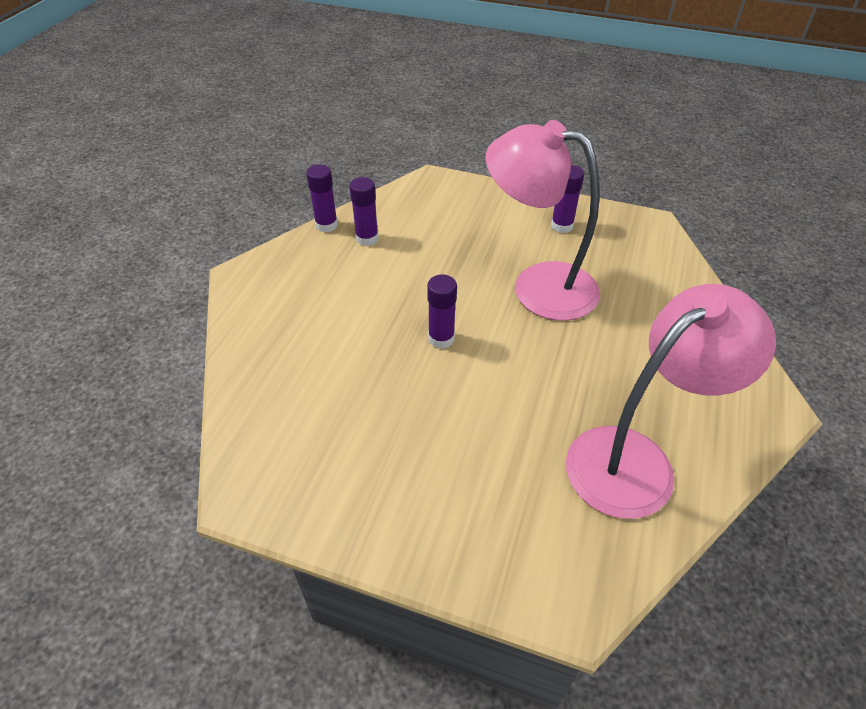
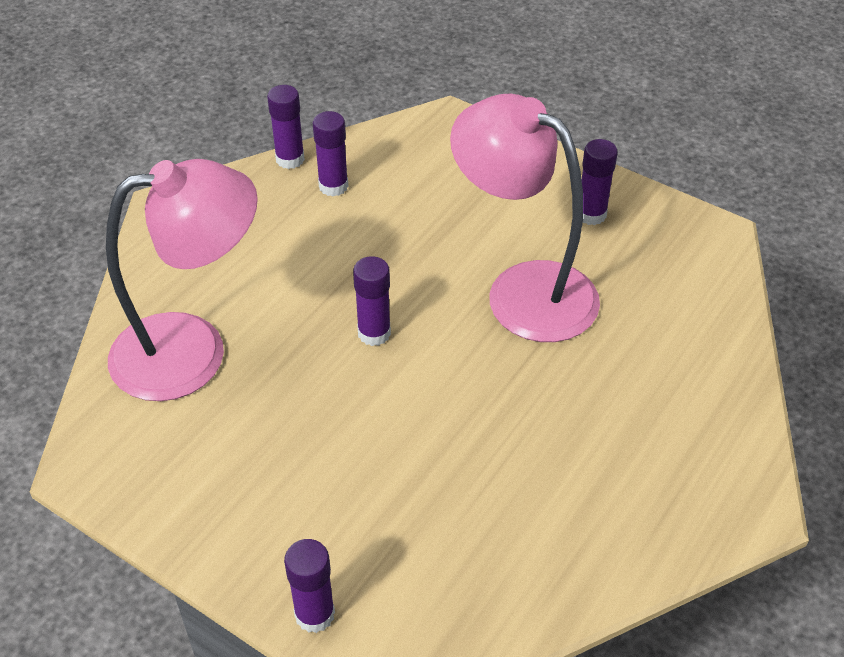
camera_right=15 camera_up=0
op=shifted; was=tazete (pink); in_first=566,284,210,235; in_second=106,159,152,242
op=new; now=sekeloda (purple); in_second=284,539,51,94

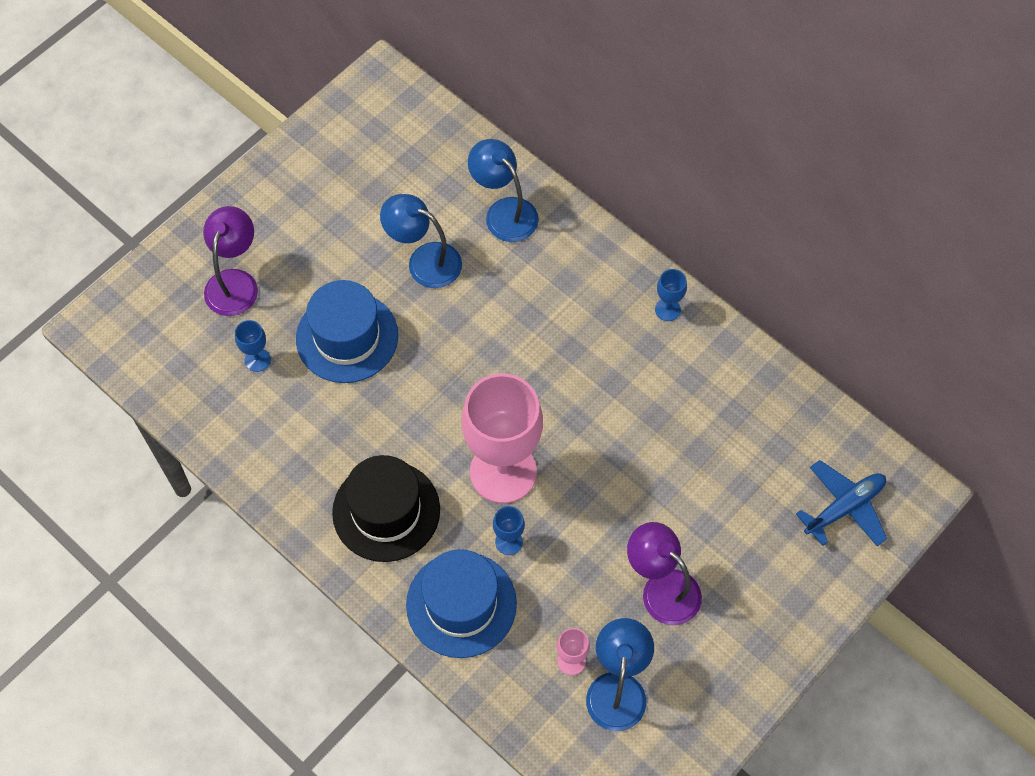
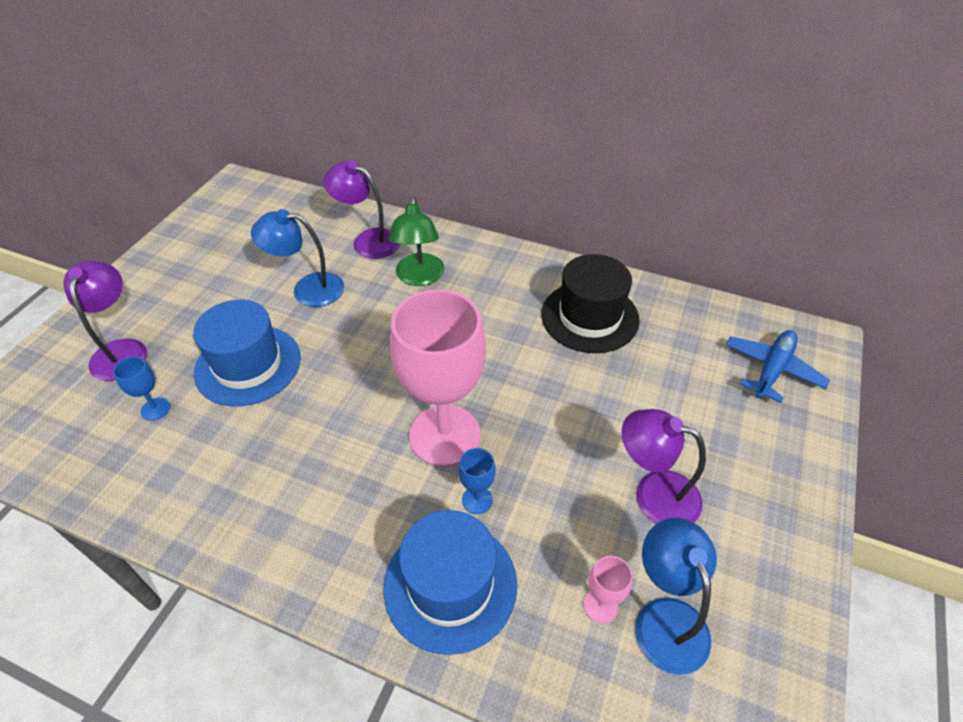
camera_right=-20 camera_up=-15
op=shifted; was=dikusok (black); in_first=332,455,108,107; in_second=541,254,99,99
op=repainted; was=tazete (blue); now=tazete (purple); in_first=468,139,71,103; in_second=323,160,77,99
op=gone; was=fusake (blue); in_first=655,269,32,52
op=new; now=tazete (green); in_second=388,197,56,89

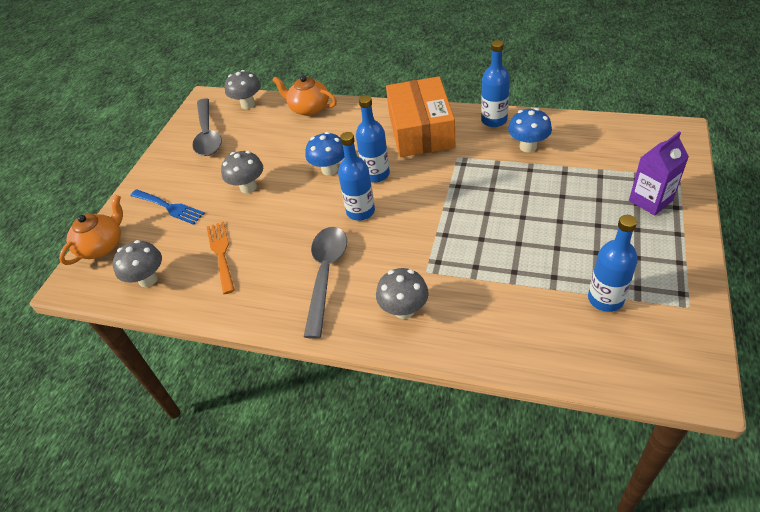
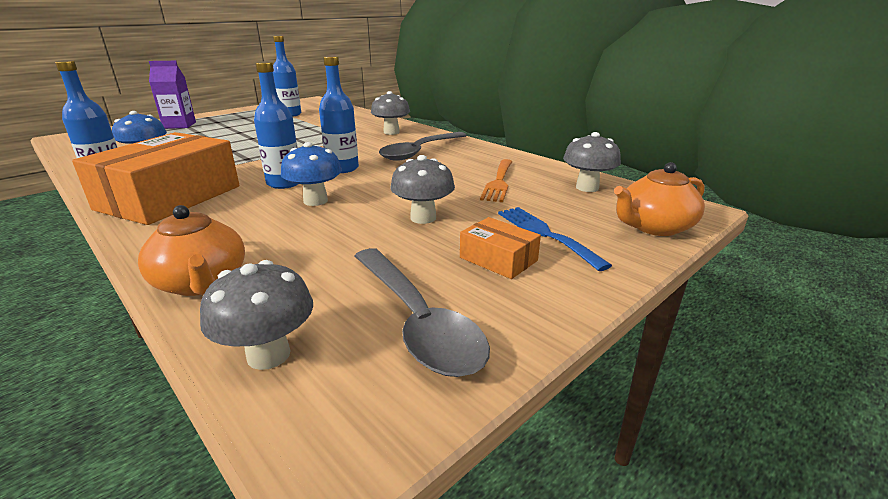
camera_right=-155 camera_up=-20
op=rotated; was=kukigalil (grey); in_first=193,98,29,58; in_second=355,248,135,129; clockwise=135
op=new; now=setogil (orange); in_second=460,217,81,62

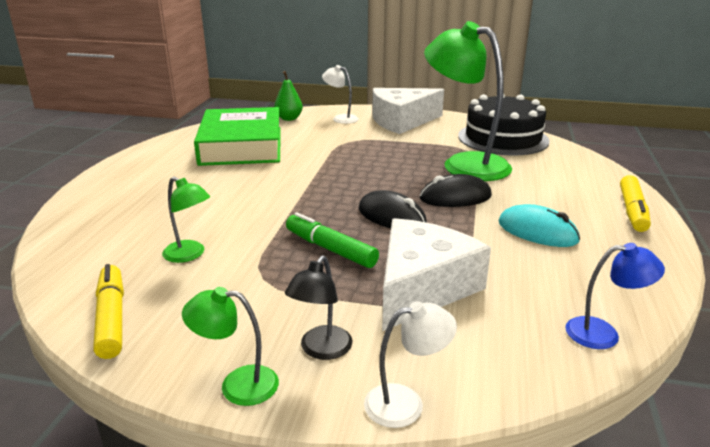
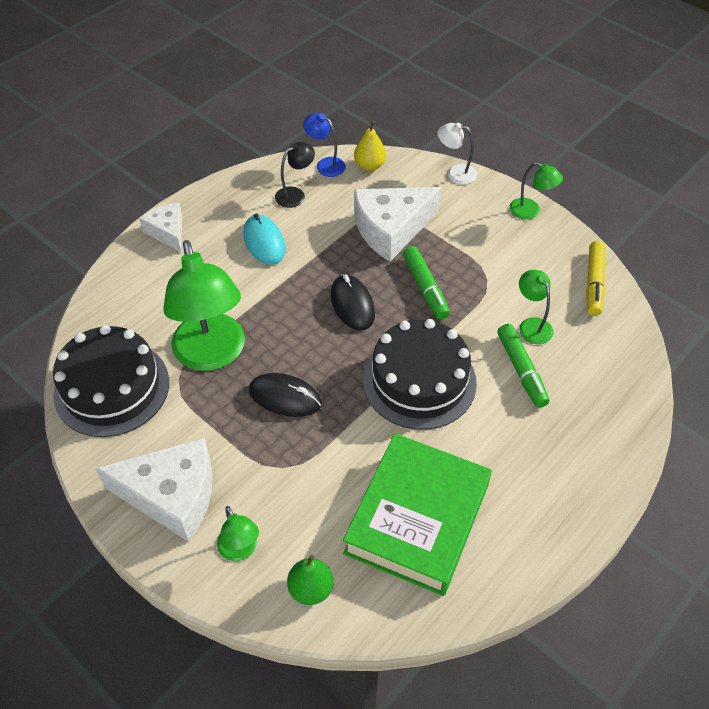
camera_right=-150 camera_up=25
op=shifted; was=tazete (black); in_first=285,255,67,105; in_second=275,142,40,66
op=repainted; was=tazete (white); now=tazete (green); in_first=322,65,37,59; in_second=217,506,42,55
op=shifted; was=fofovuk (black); in_first=420,174,72,33; in_second=249,373,73,44
op=swapped; was=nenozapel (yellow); now=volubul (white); in_first=620,175,31,57; in_second=139,203,43,49
op=new; now=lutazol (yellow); in_second=354,121,32,50
op=new; now=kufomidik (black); in_second=363,319,114,111
op=new; now=nenozapel (green); in_second=497,324,52,84

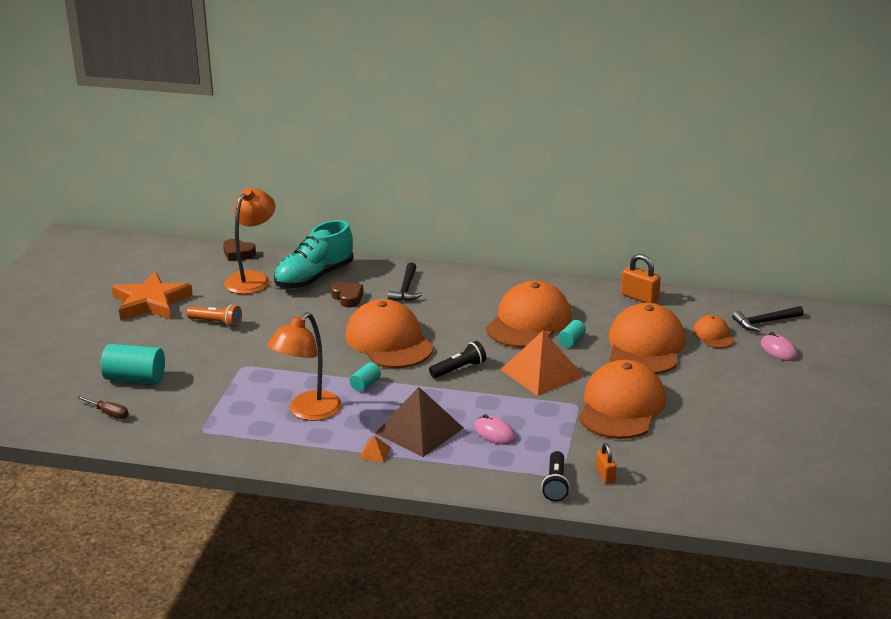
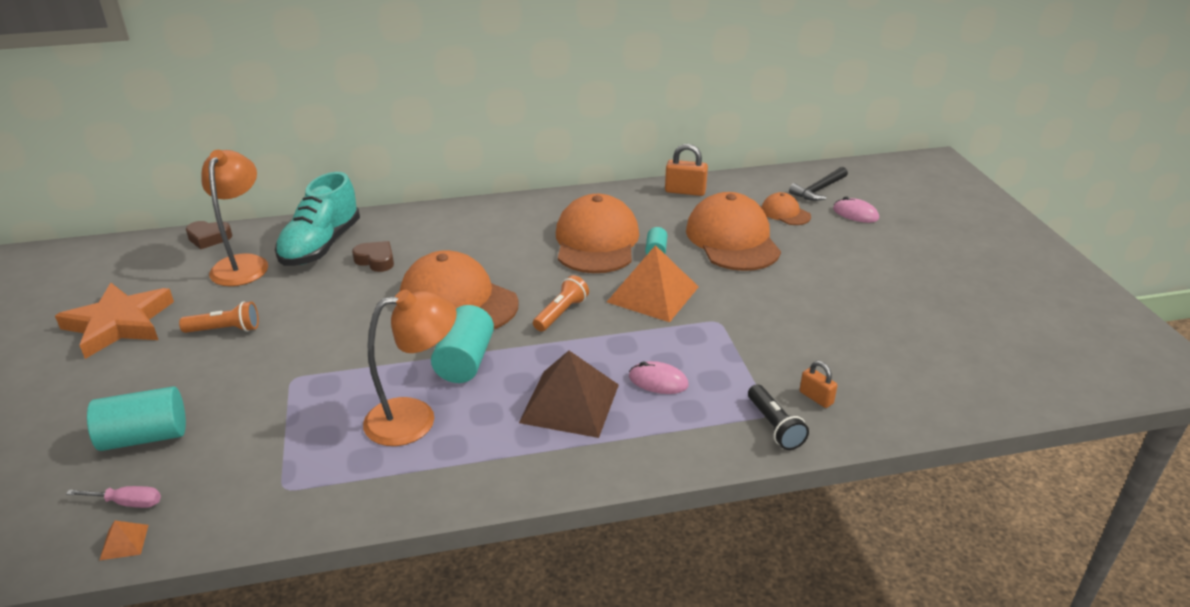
camera_right=-25 camera_up=5
op=repainted; was=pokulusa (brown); now=pokulusa (pink); in_first=77,396,52,23; in_second=66,486,95,22
op=rotated; was=tazete (orange); in_first=267,312,75,109; in_second=363,290,94,156; clockwise=-120
op=scaled; was=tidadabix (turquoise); in_first=350,362,31,30; in_second=431,305,63,78; ratio=1.92
op=shifted; was=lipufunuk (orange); in_first=359,435,32,27; in_second=99,521,50,40
op=gone; was=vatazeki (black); in_first=388,262,35,39
op=repainted; was=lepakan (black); now=lepakan (orange); in_first=429,341,57,37; in_second=533,275,56,57
op=gone; was=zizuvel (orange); in_first=579,360,87,79

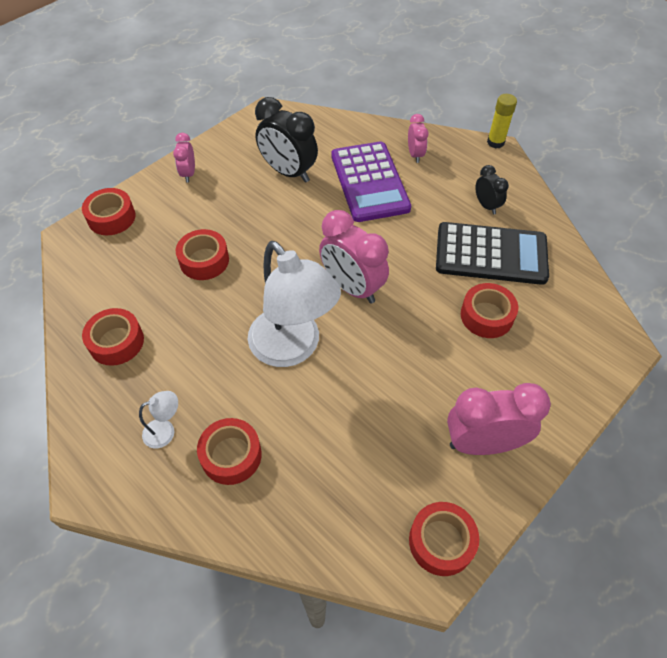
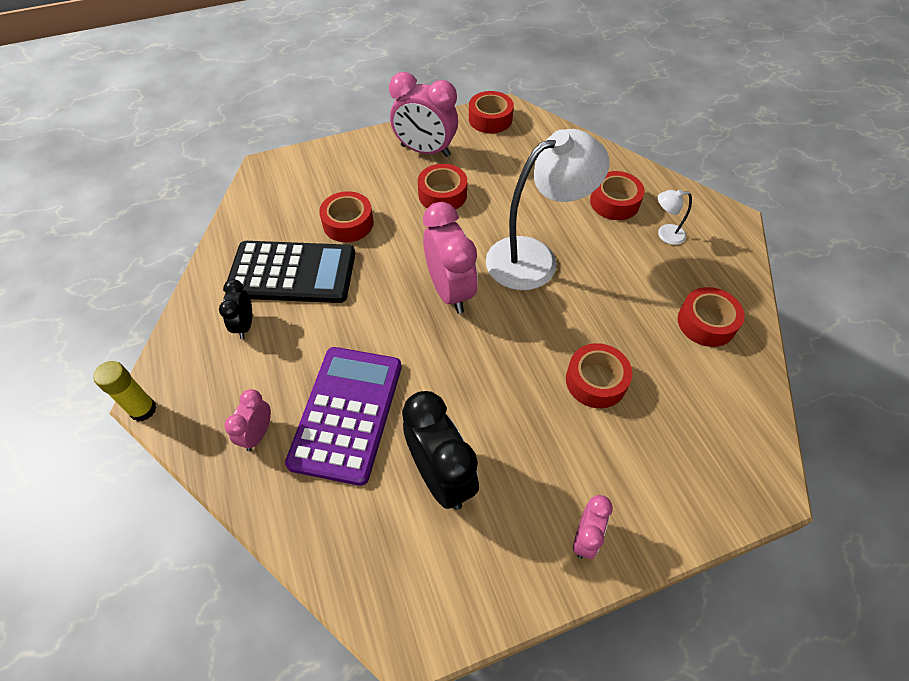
camera_right=-155 camera_up=0
op=shifted; was=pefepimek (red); in_first=82,188,54,47; in_second=418,164,49,45
op=rotated; was=tazete (white); in_first=248,241,93,126; in_second=486,129,123,161; clockwise=75
op=rotated; was=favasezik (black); in_first=436,222,113,63; in_second=225,241,130,62; clockwise=150

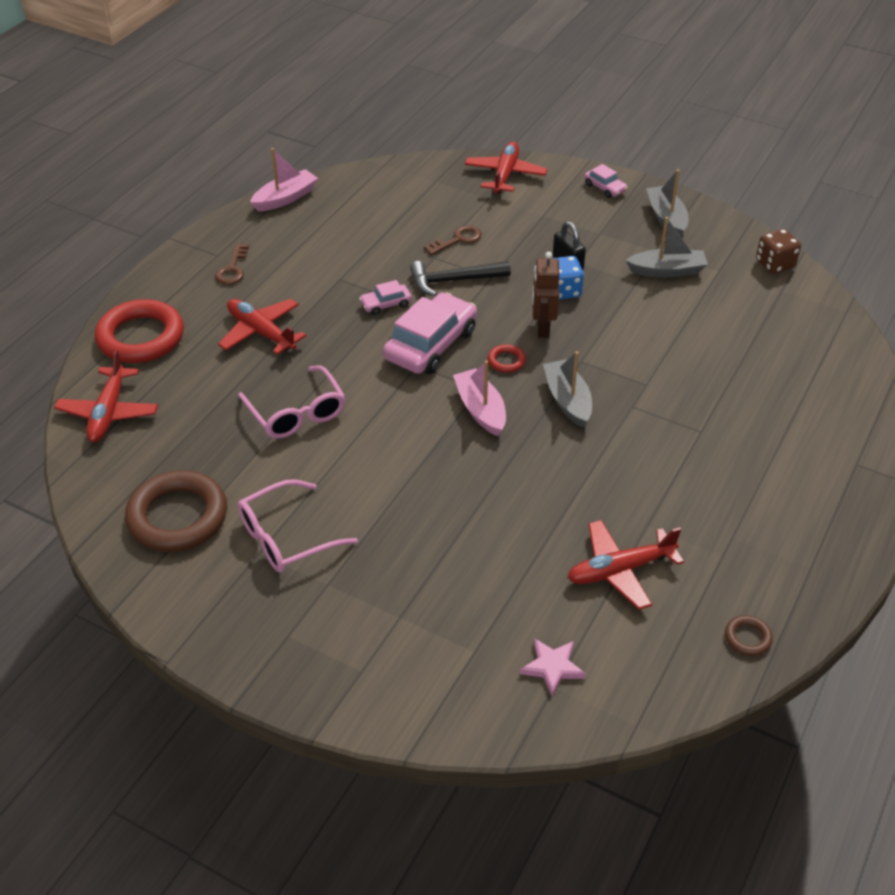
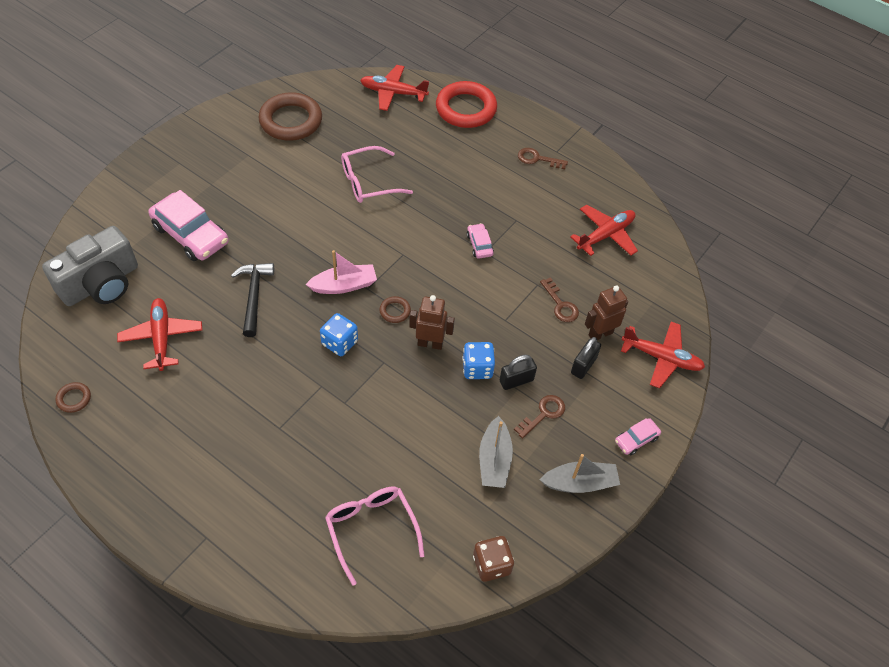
camera_right=95 camera_up=10
op=shifted; was=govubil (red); in_first=218,299,88,56; in_second=570,205,68,51
op=shifted; was=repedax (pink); in_first=238,479,120,94; in_second=325,487,100,99
op=gone; was=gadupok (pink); in_first=250,148,68,63
op=shifted; was=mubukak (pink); in_first=383,292,94,82; in_second=148,190,81,71
op=shifted; was=vatazeki (black); in_first=410,261,101,35; in_second=231,263,43,74
op=repainted; was=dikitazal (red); now=dikitazal (brown); in_first=488,344,38,29; in_second=379,296,32,27
op=swapped; was=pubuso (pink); now=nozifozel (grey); in_first=520,638,66,58; in_second=42,226,96,80
op=swapped; was=gadupok (grey); now=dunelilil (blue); in_first=543,351,49,77; in_second=320,313,38,43
op=new; now=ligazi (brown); in_second=514,395,51,44
op=new; now=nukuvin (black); in_second=571,337,30,42
op=new; now=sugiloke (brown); in_second=585,285,43,55

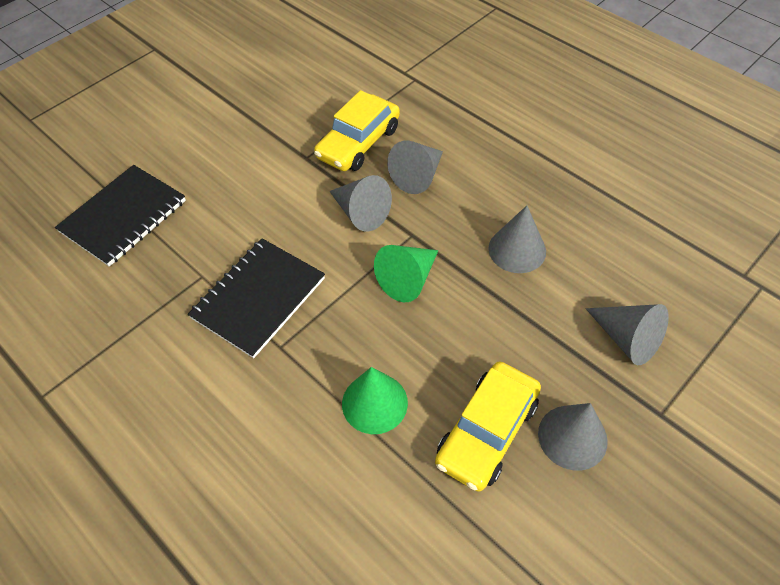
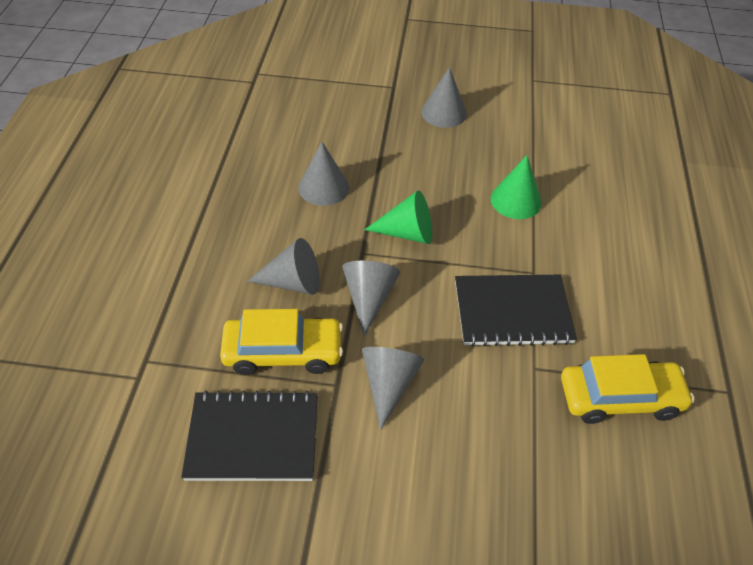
camera_right=-130 camera_up=-5
op=shifted; was=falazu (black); in_first=55,165,131,102; in_second=181,390,137,91
op=shifted; was=mubukak (yellow); in_first=435,361,106,131; in_second=561,354,134,70
op=shifted; was=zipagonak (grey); in_first=586,304,83,61; in_second=362,347,62,83

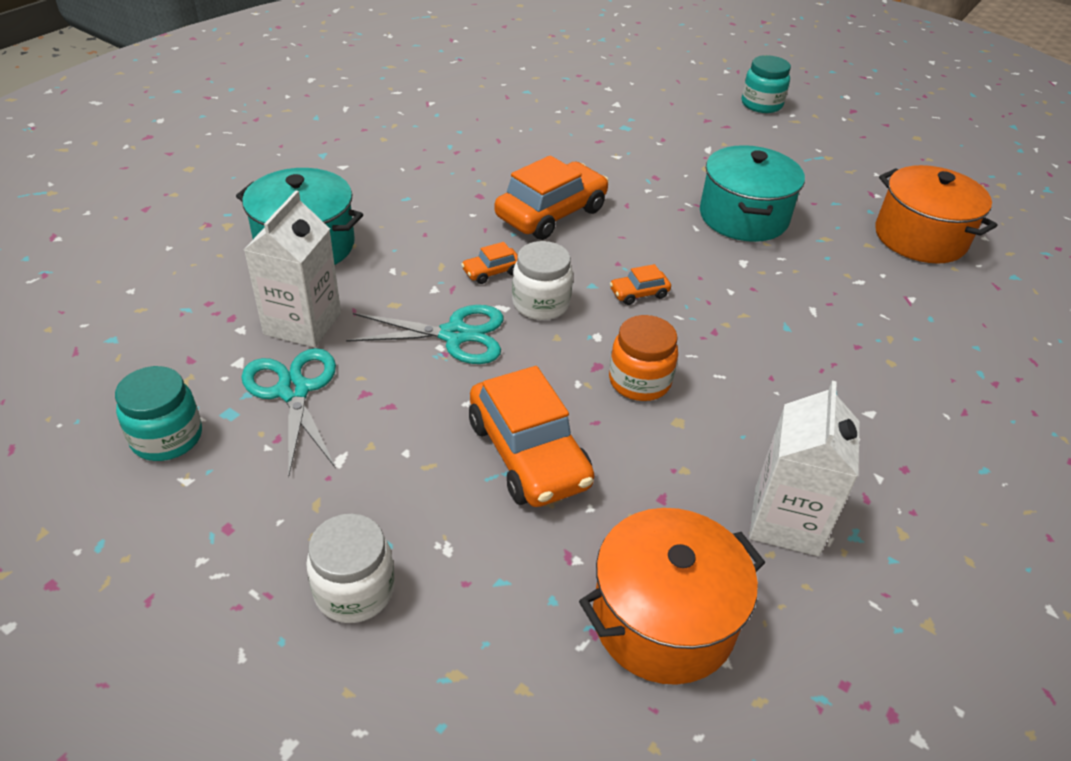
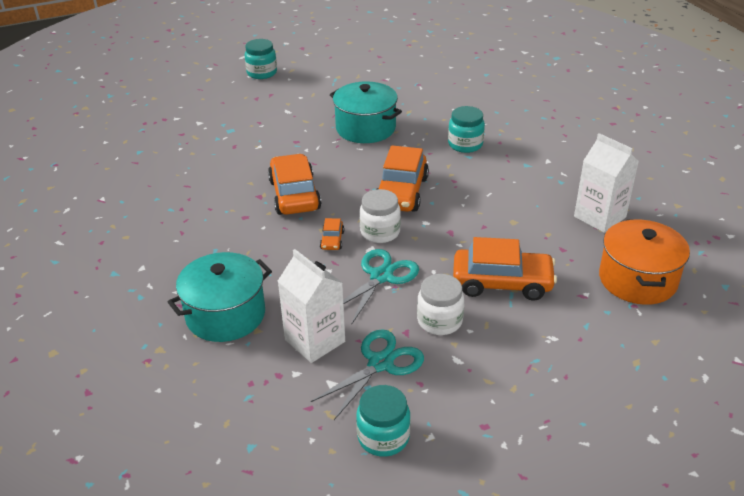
camera_right=-55 camera_up=-5
op=rotated; was=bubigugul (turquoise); in_first=242,348,94,128; in_second=311,329,113,91; clockwise=120
op=shifted; was=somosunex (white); in_first=306,514,89,109; in_second=417,274,47,61
op=gone; was=somosunex (orange); in_first=609,315,69,86
op=scaled; was=mubukak (orange); in_first=610,264,61,41; in_second=376,145,53,67; ratio=2.22
op=gone; was=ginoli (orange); in_first=875,165,122,99
op=new; now=somosunex (turquoise); in_second=448,106,37,47

